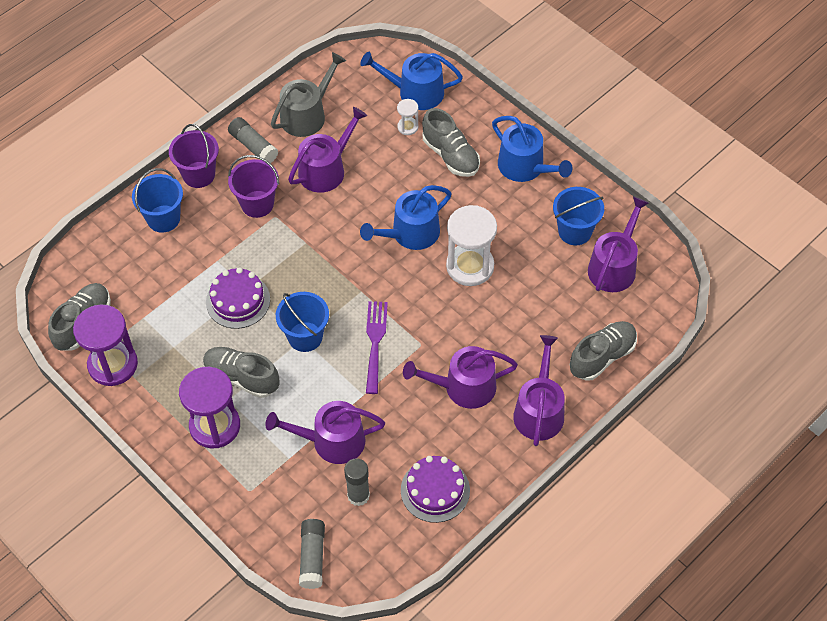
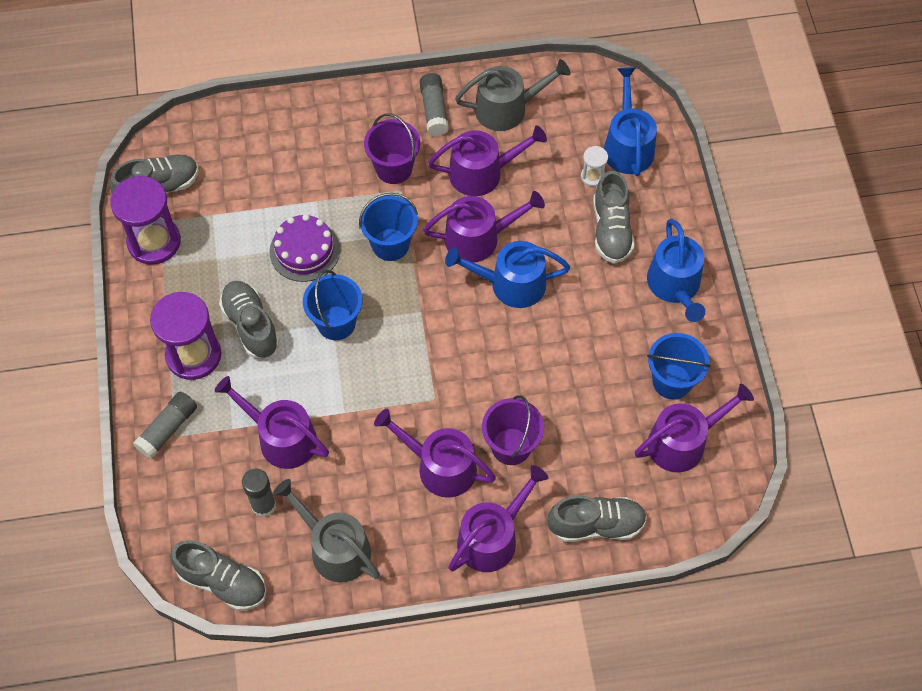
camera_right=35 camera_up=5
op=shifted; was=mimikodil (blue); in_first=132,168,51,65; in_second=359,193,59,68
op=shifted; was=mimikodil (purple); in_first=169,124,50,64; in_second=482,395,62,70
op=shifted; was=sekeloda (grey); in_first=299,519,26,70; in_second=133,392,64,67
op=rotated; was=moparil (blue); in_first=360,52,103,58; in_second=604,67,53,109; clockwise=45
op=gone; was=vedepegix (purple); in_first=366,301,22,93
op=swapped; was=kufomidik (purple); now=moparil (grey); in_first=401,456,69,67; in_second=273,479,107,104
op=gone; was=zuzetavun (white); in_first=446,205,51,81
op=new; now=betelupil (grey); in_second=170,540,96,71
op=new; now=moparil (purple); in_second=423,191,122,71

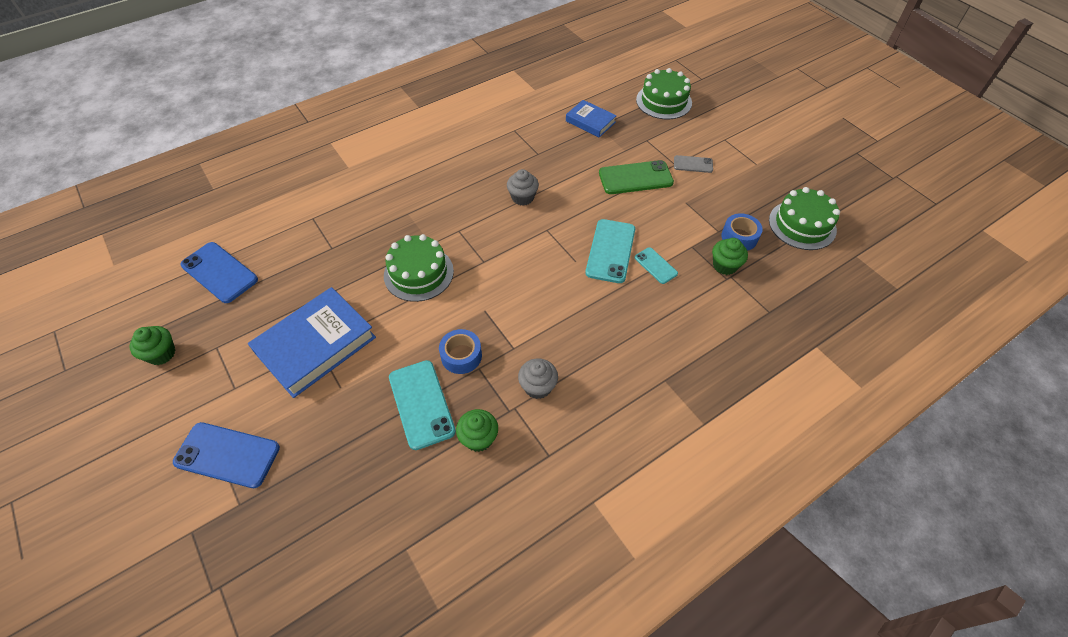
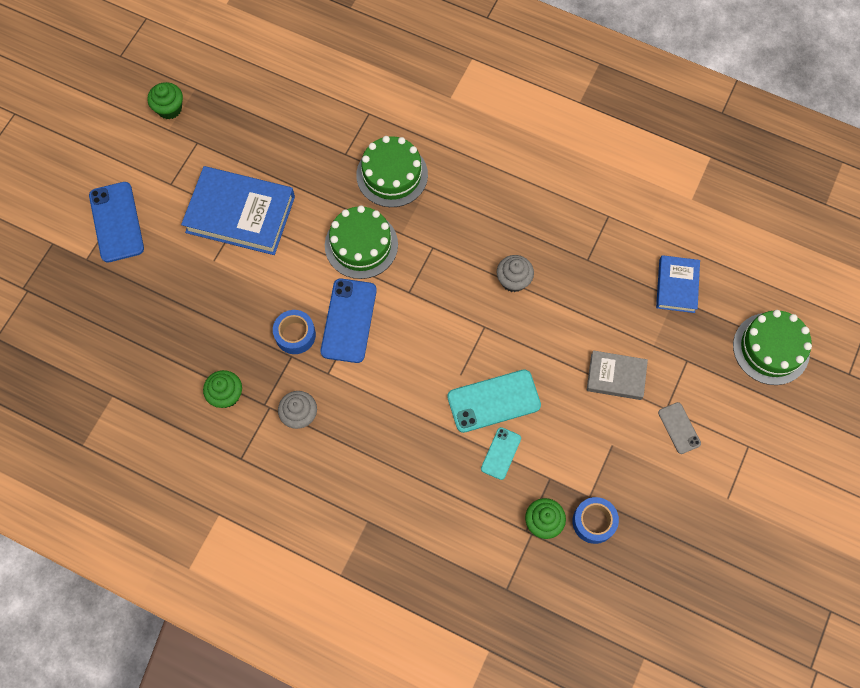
camera_right=60 camera_up=15
op=shifted; was=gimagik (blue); in_first=180,242,78,61; in_second=321,278,56,85
op=gone; was=gimagik (turquoise); in_first=389,360,67,90
op=swapped; was=gimagik (green); now=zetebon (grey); in_first=599,160,75,34; in_second=587,350,61,50
op=shifted; was=kufomidik (green); in_first=769,187,71,63; in_second=356,136,72,71

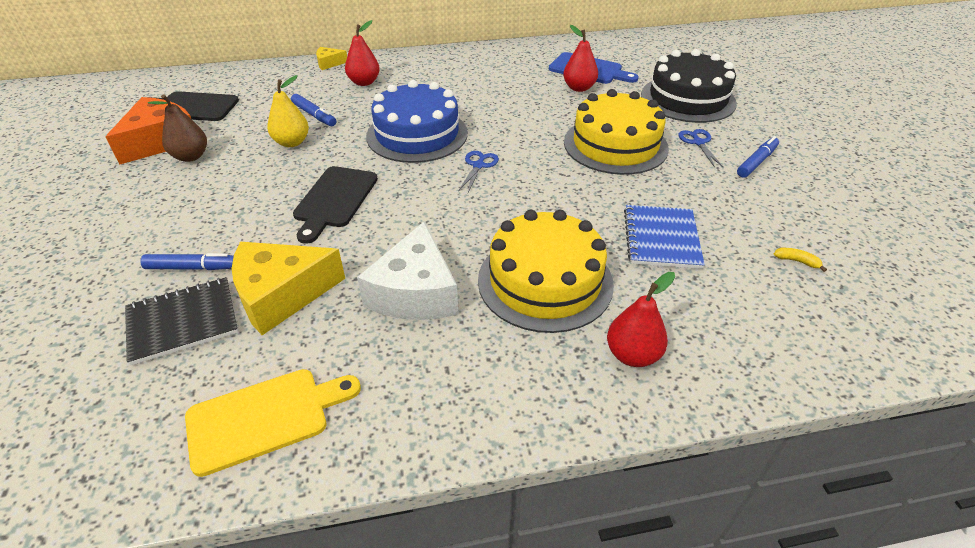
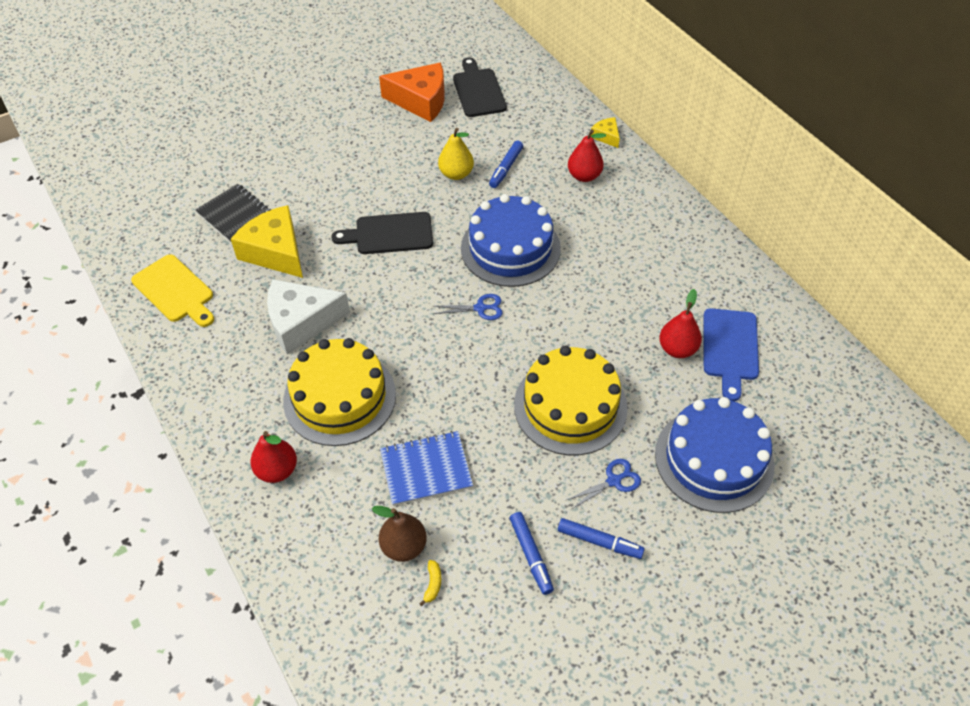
camera_right=70 camera_up=10
op=shifted; was=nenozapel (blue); in_first=140,253,94,17; in_second=510,512,44,83
op=shifted; was=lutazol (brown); in_first=148,94,59,68; in_second=372,506,55,56
op=repainted; was=kufomidik (black); now=kufomidik (blue); in_first=641,49,96,74; in_second=655,397,120,116

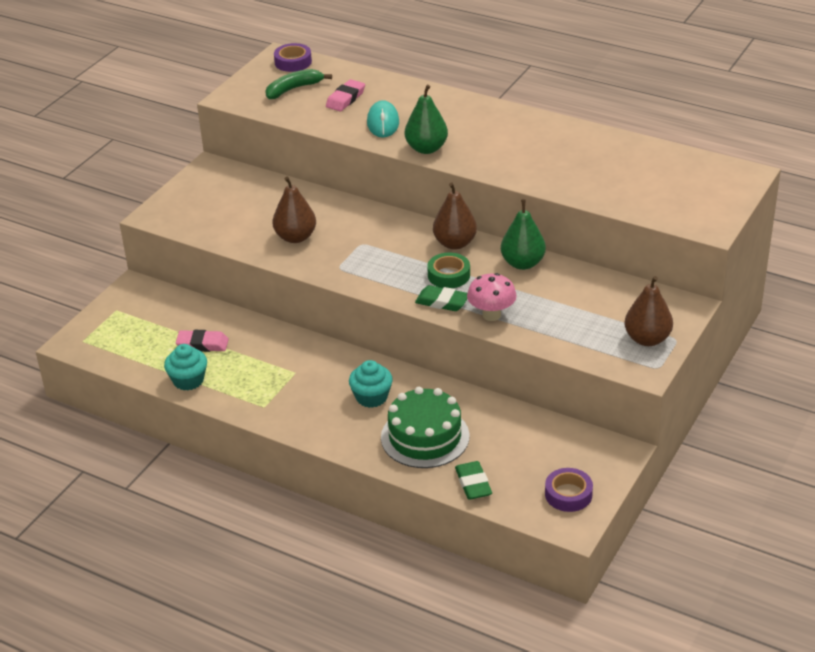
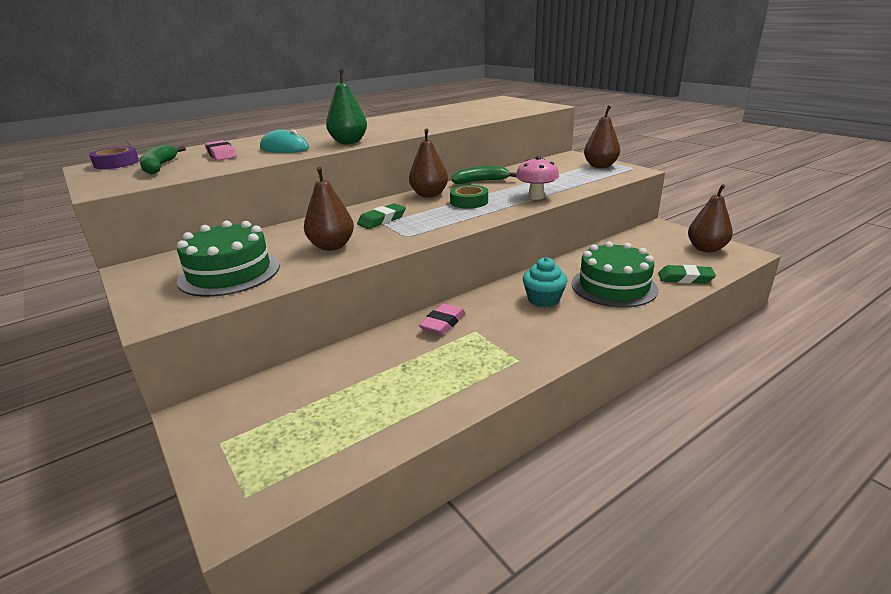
camera_right=-65 camera_up=-10
op=gone; was=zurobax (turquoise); in_first=164,344,43,46
op=shifted; was=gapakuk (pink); in_first=176,330,53,22; in_second=419,303,47,32
op=shifted; was=gapakuk (green); in_first=415,285,52,26; in_second=357,203,49,26
op=swapped; was=lutazol (green); now=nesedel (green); in_first=501,199,45,71; in_second=452,166,64,18
op=swapped; was=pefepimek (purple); now=lutazol (brown); in_first=545,468,48,44; in_second=688,184,45,68
op=new; now=kufomidik (green); in_second=177,221,103,76

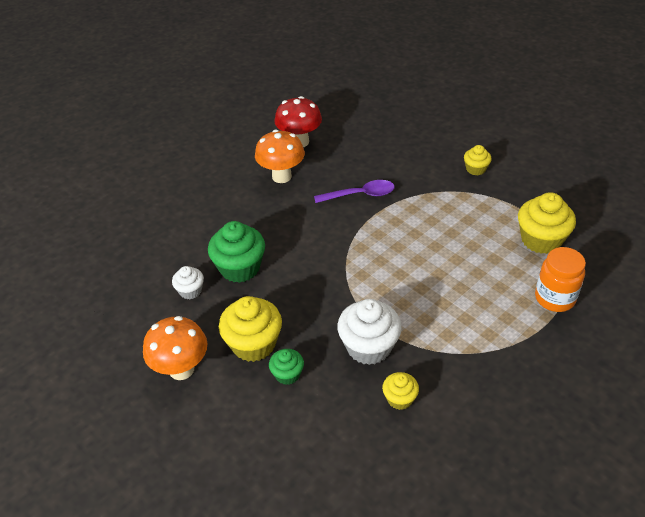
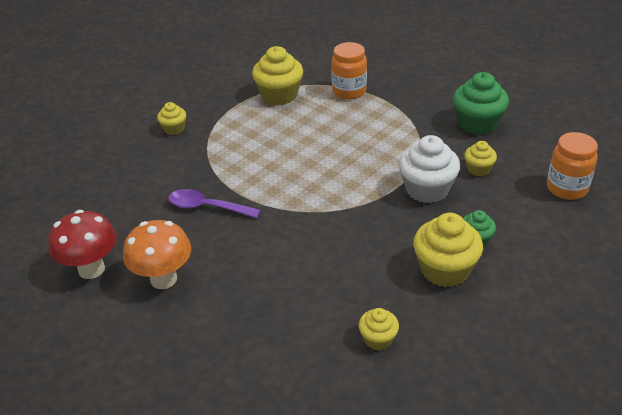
camera_right=-95 camera_up=-5
op=gone; was=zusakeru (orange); in_first=143,316,65,64
op=repainted; was=zurobax (white); now=zurobax (yellow); in_first=172,266,32,33; in_second=359,308,40,43
op=shifted; was=zurobax (green); in_first=208,221,57,62; in_second=453,72,56,63
op=rotated; was=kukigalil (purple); in_first=314,180,81,23; in_second=168,189,93,29; clockwise=-60
op=new; now=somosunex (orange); in_second=547,132,51,68

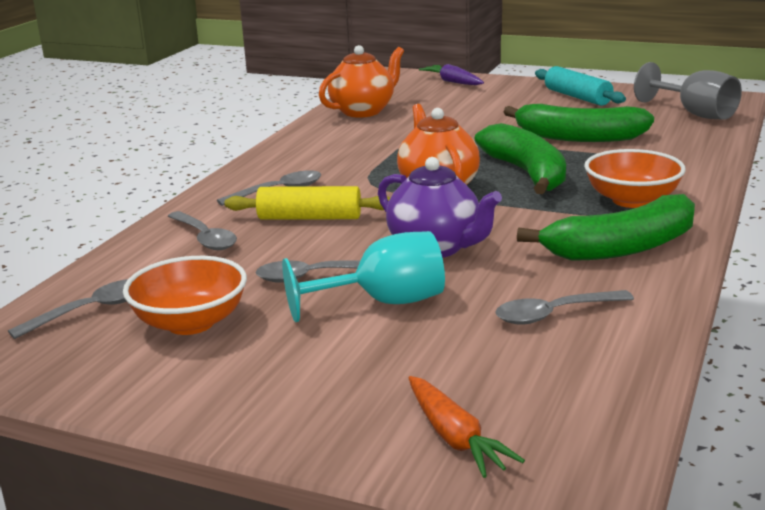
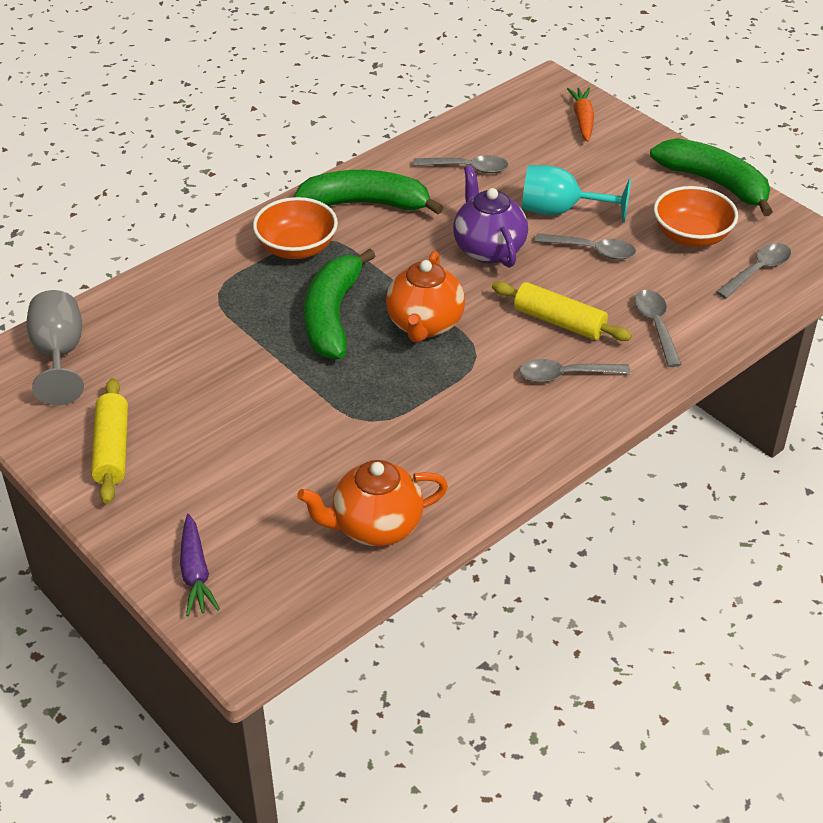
camera_right=-155 camera_up=20
op=rotated; was=kukigalil (grey); in_first=8,279,120,60; in_second=716,243,75,56; clockwise=150
op=shifted; was=nesedel (green); in_first=503,104,151,38; in_second=650,138,123,78
op=repainted; was=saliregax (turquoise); now=saliregax (yellow); in_first=535,66,91,40; in_second=91,378,37,126

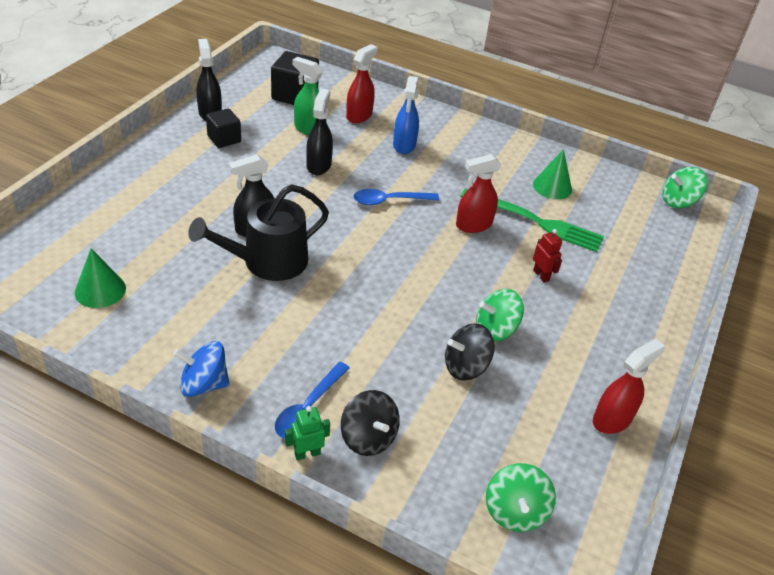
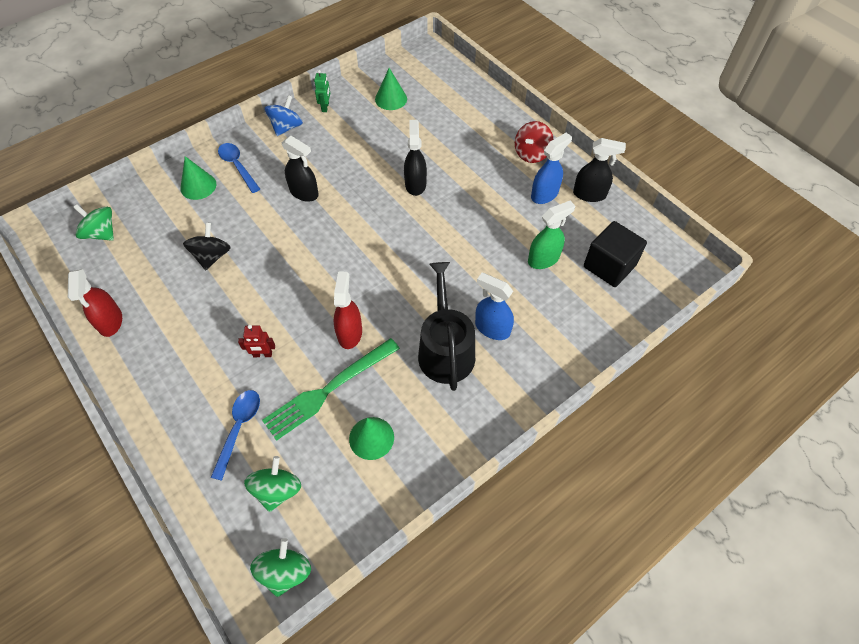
camera_right=120 camera_up=15
op=shifted; was=moparil (black); in_first=188,184,141,97; in_second=418,262,57,129
op=swapped; was=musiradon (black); now=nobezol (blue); in_first=206,109,35,39; in_second=531,133,41,71
op=shifted; was=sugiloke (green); in_first=285,406,45,54; in_second=314,70,16,42
op=shifted; was=nobezol (black); in_first=306,88,27,87; in_second=282,136,37,66
op=swapped; was=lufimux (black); now=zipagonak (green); in_first=341,390,59,66; in_second=180,156,36,44
op=gone; was=nobezol (red); in_first=346,44,32,79
op=shifted; was=kukigalil (blue); in_first=353,189,86,16; in_second=211,390,49,91
op=shifted; was=lufimux (green); in_first=476,289,48,53; in_second=244,456,57,56
op=new; now=lufimux (red); in_second=515,121,38,42

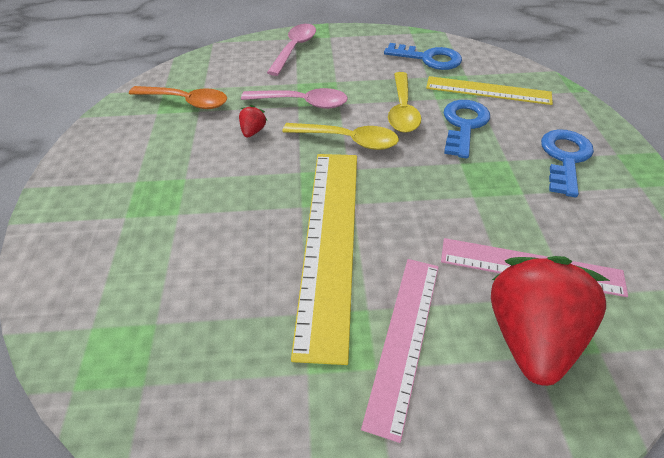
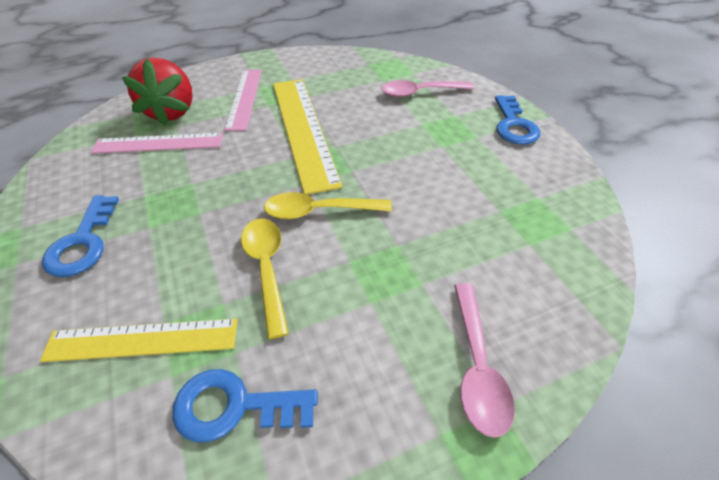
camera_right=160 camera_up=0
op=gone; was=kukigalil (orange); in_first=129,86,98,23
op=gone; was=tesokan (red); in_first=239,105,28,33
op=shifted; was=kukigalil (pink); in_first=241,88,107,21; in_second=382,80,92,18
op=shifted; was=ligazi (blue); in_first=444,100,46,58; in_second=495,95,45,50

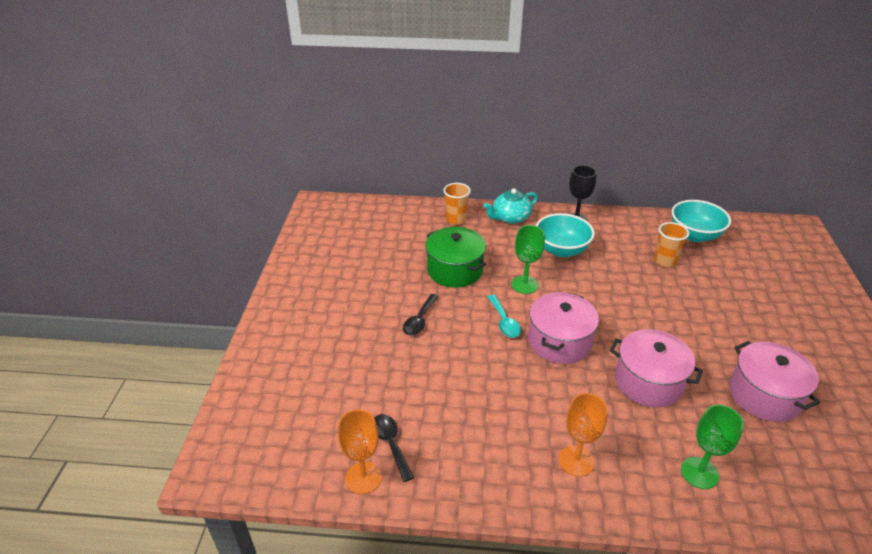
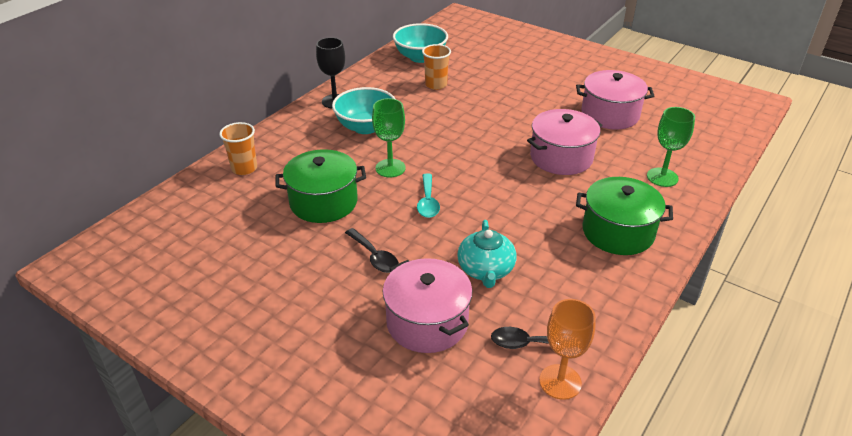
camera_right=-60 camera_up=0
op=shifted; was=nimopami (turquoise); in_first=484,188,54,36; in_second=457,220,60,68
op=rotated; was=kukigalil (turquoise); in_first=487,295,34,43; in_second=417,173,23,45; clockwise=75
op=shifted; was=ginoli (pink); in_first=528,292,71,72; in_second=383,258,90,95
op=swapped; was=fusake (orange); now=ginoli (green); in_first=559,393,49,84; in_second=576,177,97,78

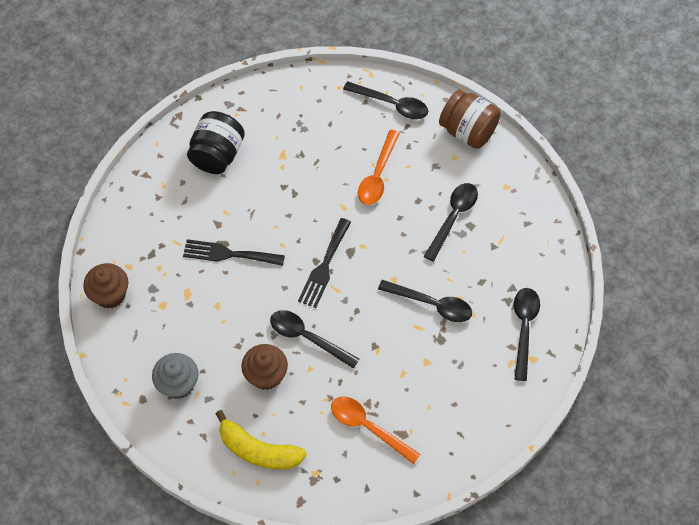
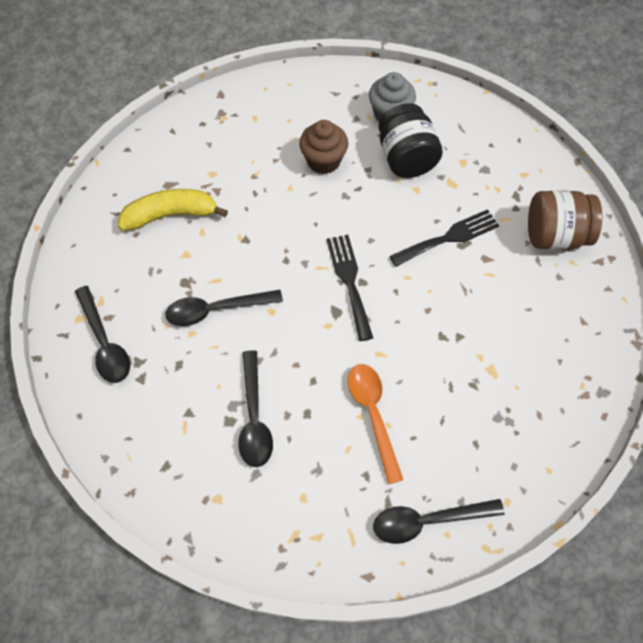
camera_right=145 camera_up=0
op=gone; was=zurobax (brown); in_first=83,263,45,46
op=shifted; was=somosunex (black); in_first=187,111,58,63; in_second=379,103,64,75
op=shifted; was=nesedel (yellow); in_first=216,410,91,60; in_second=118,189,110,42
op=gone; was=kukigalil (black); in_first=270,310,89,59
op=gone; was=kukigalil (orange); in_first=331,397,90,67
op=shifted; was=somosunex (brown); in_first=439,90,62,59; in_second=528,191,74,58

